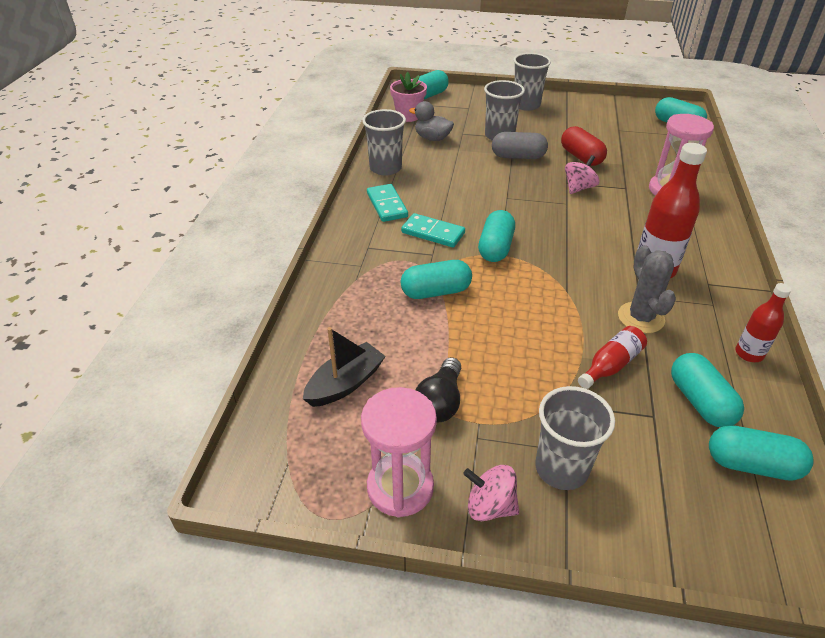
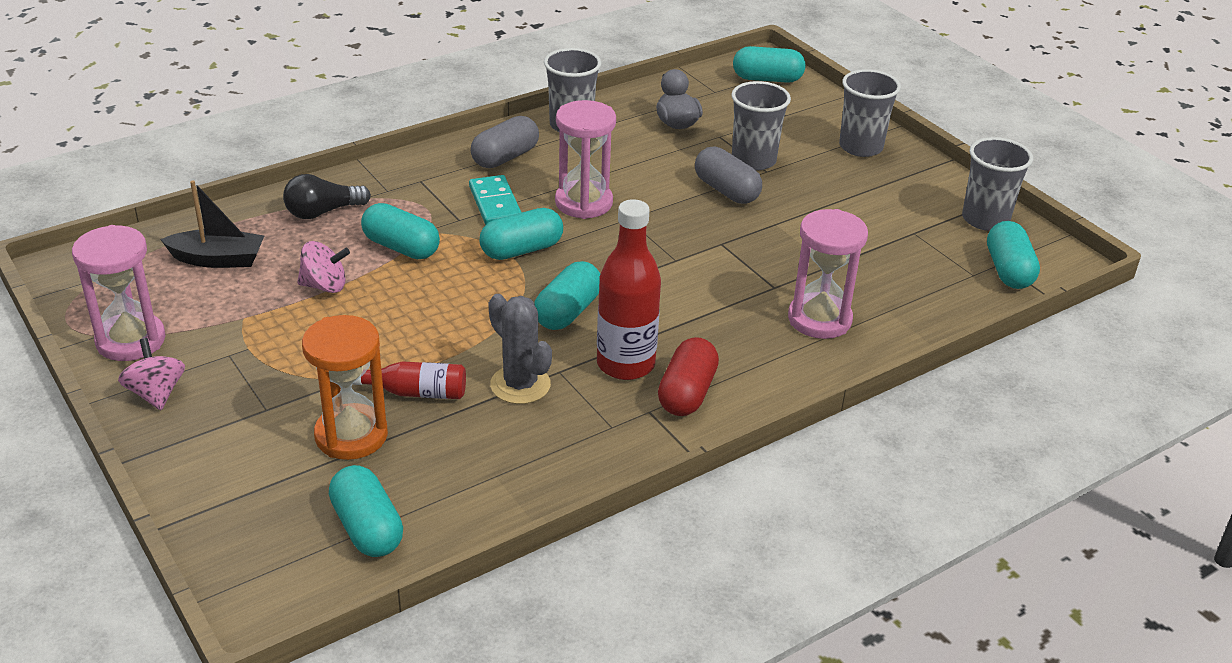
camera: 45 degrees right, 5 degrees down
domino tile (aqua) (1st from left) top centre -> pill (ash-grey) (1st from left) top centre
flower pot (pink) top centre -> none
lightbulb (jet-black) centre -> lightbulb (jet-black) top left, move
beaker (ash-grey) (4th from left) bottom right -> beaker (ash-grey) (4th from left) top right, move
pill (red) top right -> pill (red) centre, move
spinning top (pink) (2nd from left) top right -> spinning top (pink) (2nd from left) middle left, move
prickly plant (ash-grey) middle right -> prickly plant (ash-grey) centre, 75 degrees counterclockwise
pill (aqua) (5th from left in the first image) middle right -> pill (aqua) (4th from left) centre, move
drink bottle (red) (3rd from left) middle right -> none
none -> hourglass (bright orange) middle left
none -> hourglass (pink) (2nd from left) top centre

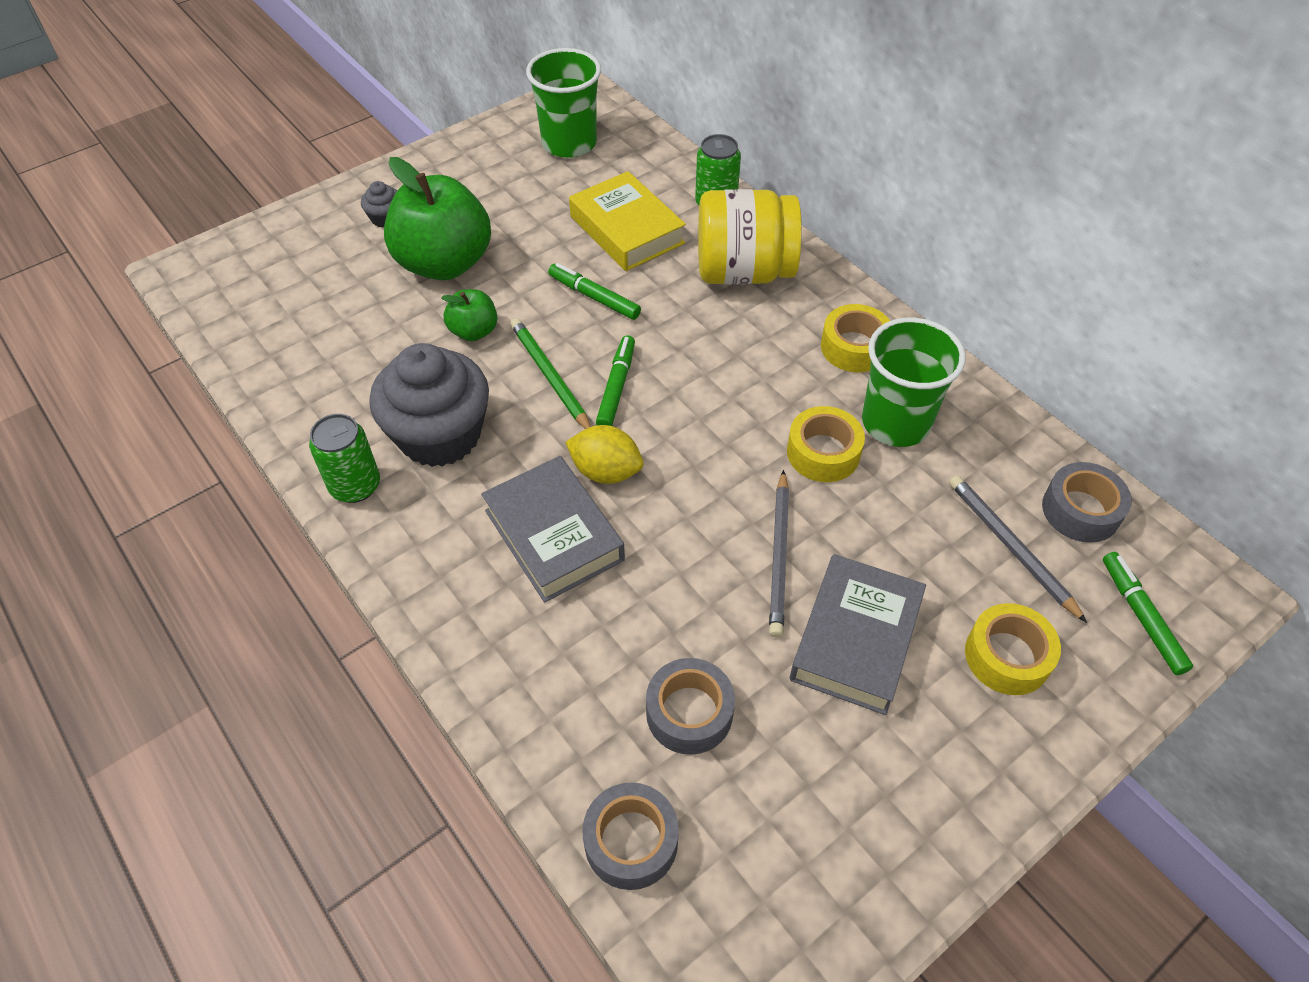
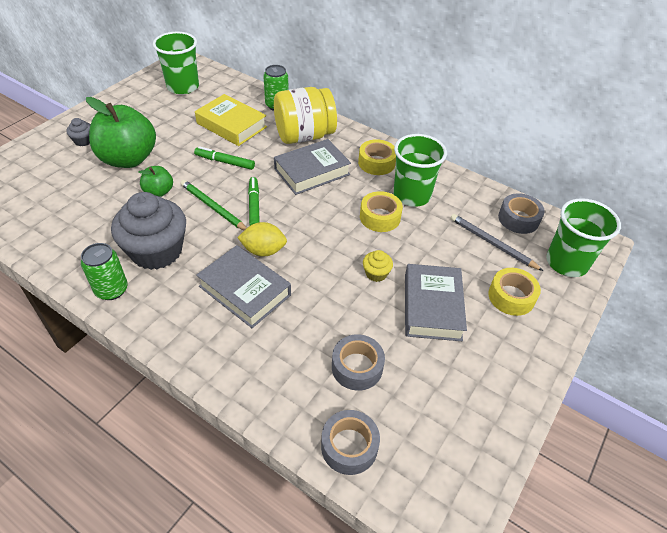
camera: 20 degrees left, 5 degrees down
lead pencil (ash-grey) (1st from left) centre -> cupcake (bright yellow) centre
marker pen (emerald) (3rd from left) middle right -> beaker (emerald) (3rd from left) middle right
none -> hardback (ash-grey) (2nd from left) top centre

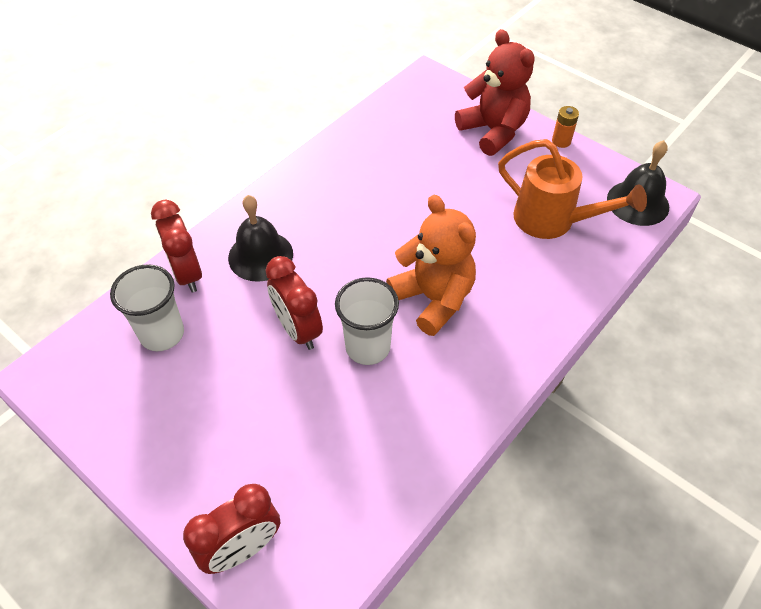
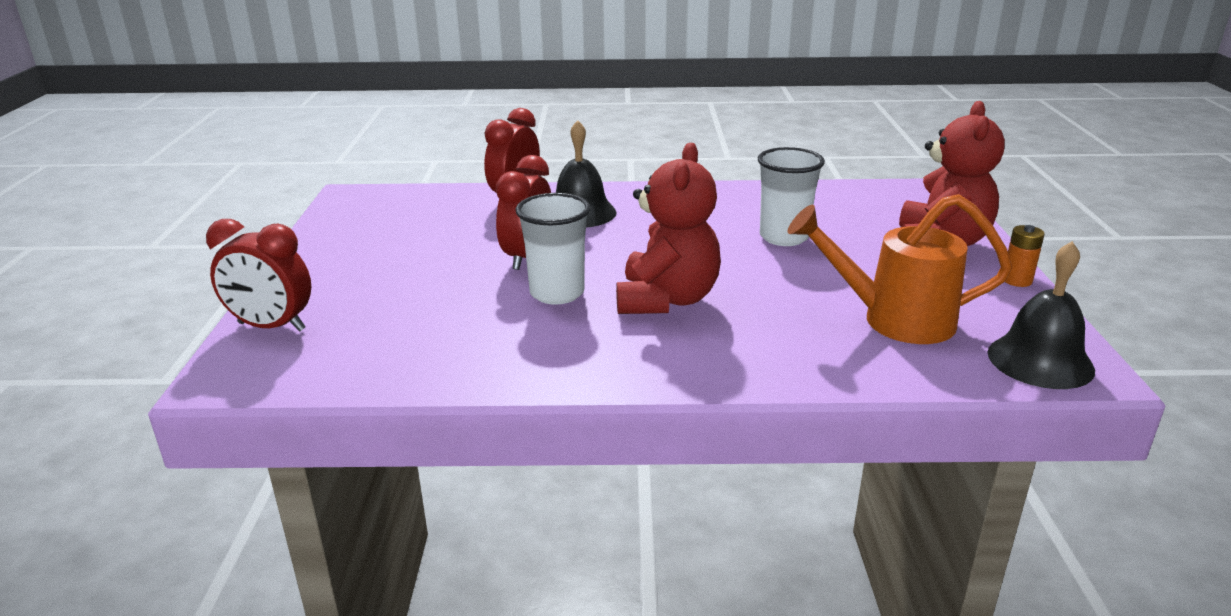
camera: 50 degrees right, 25 degrees down
beaker (white) (1st from left in the first image) middle left -> beaker (white) (2nd from left) top centre, move
stuffed bear (bright orange) centre -> stuffed bear (red) (1st from left) centre
watering pot (bright orange) top right -> watering pot (bright orange) middle right, 105 degrees clockwise

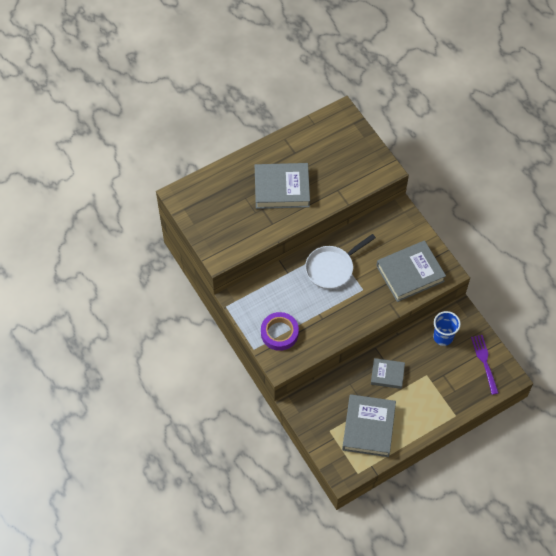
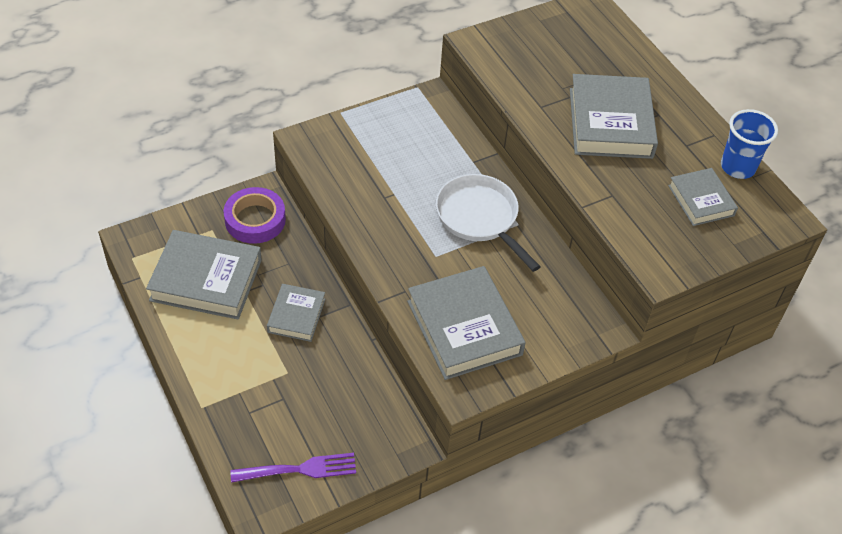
camera: 90 degrees right, 10 degrees down
sticky tape (purple) centre -> sticky tape (purple) middle left, move
beaker (cobalt) middle right -> beaker (cobalt) top right, move
none -> hardback (ash-grey) (5th from left) middle right

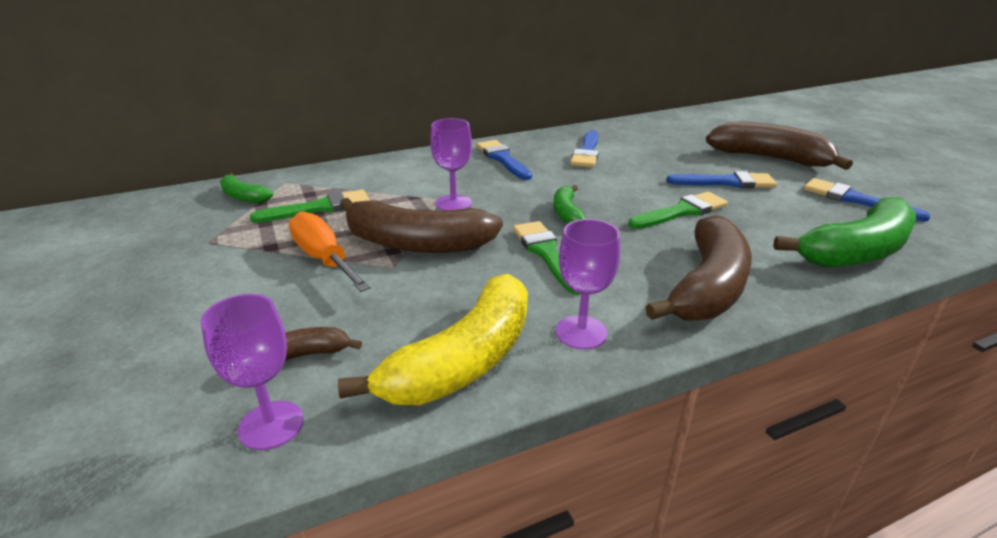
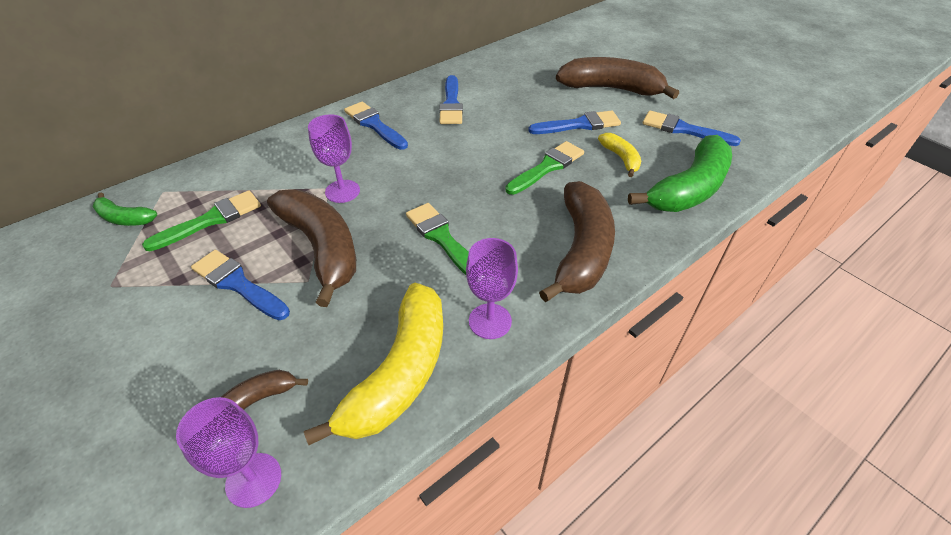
camera: 15 degrees left, 15 degrees up
flat screwdriver (bright orange) middle left -> paint brush (cobalt) (1st from left) middle left
banana fruit (dark brown) (2nd from left) centre -> banana fruit (dark brown) (2nd from left) middle left, 120 degrees counterclockwise
banana fruit (emerald) (2nd from left) centre -> none
none -> banana fruit (bright yellow) (2nd from left) top centre

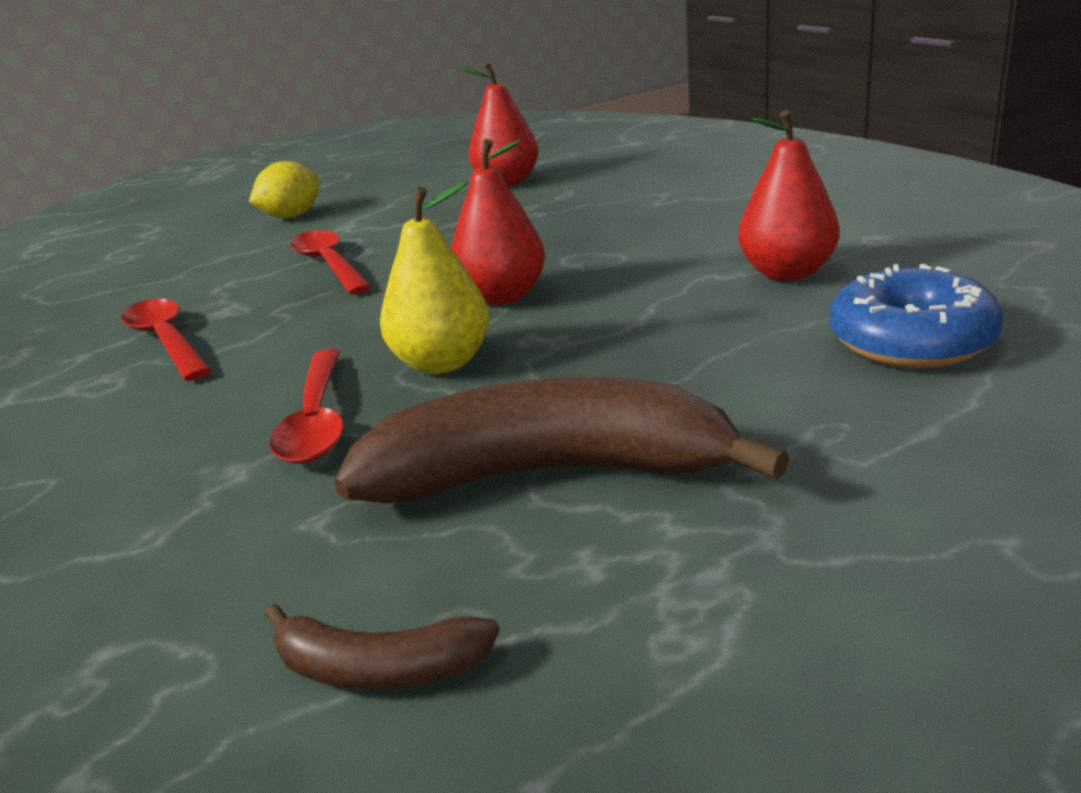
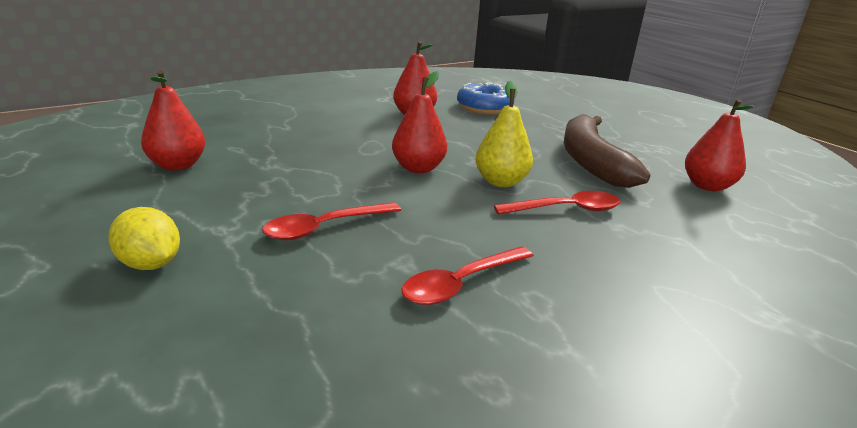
camera: 100 degrees left, 0 degrees up
banana fruit (dark brown) (1st from left) bottom centre -> pear (red) (4th from left) middle right

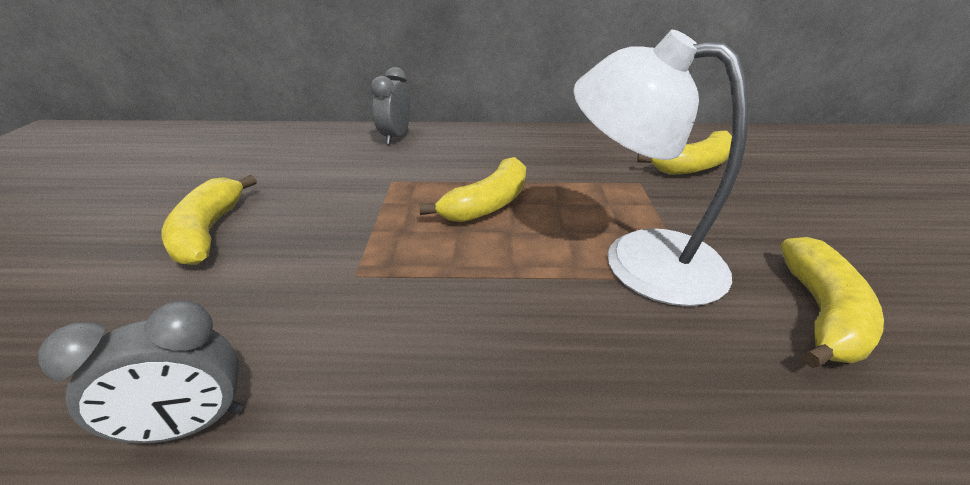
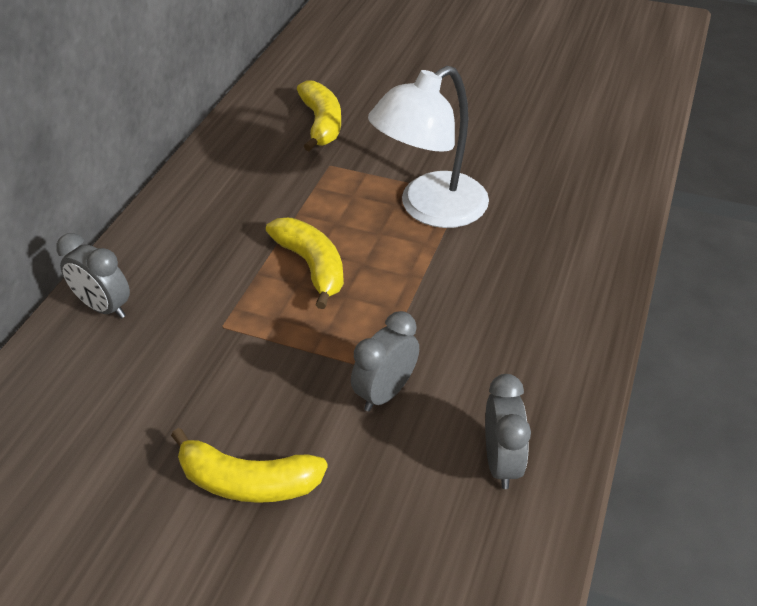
camera: 70 degrees left, 10 degrees up
banana fruit (bright yellow) (4th from left) middle right -> none
none -> clock (ash-grey) (2nd from left) centre

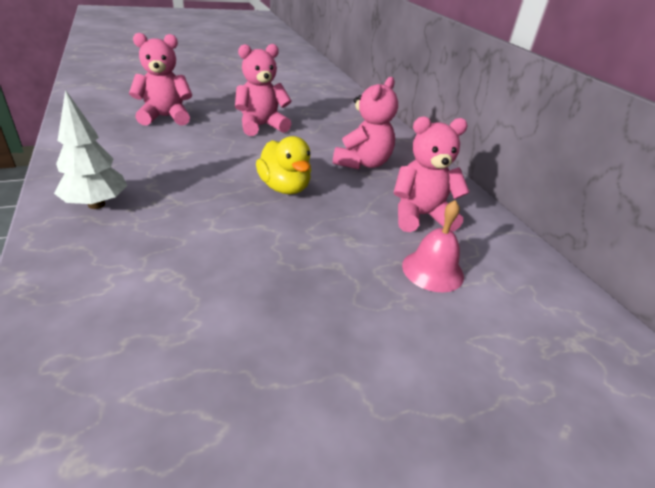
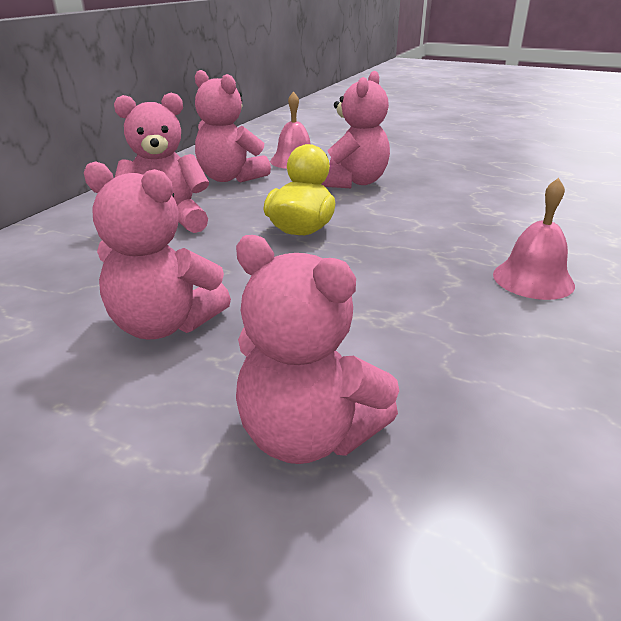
camera: 130 degrees left, 5 degrees down
fir tree (white) top left -> school bell (pink) (2nd from left) middle right
none -> stuffed bear (pink) (5th from left) top centre

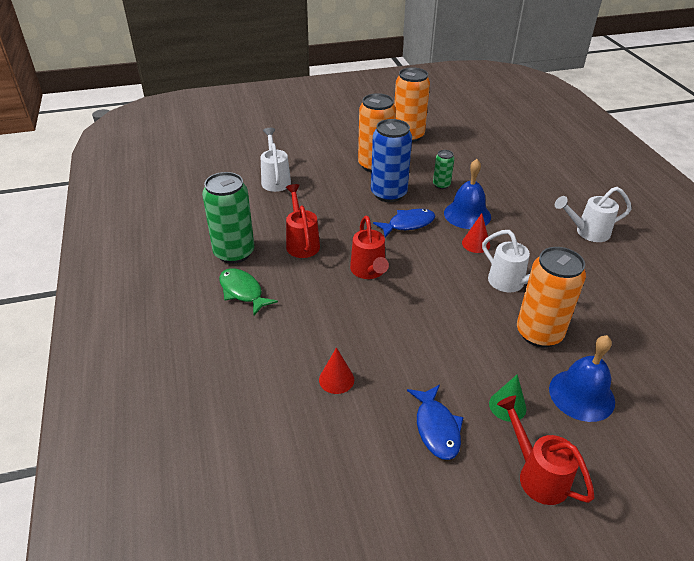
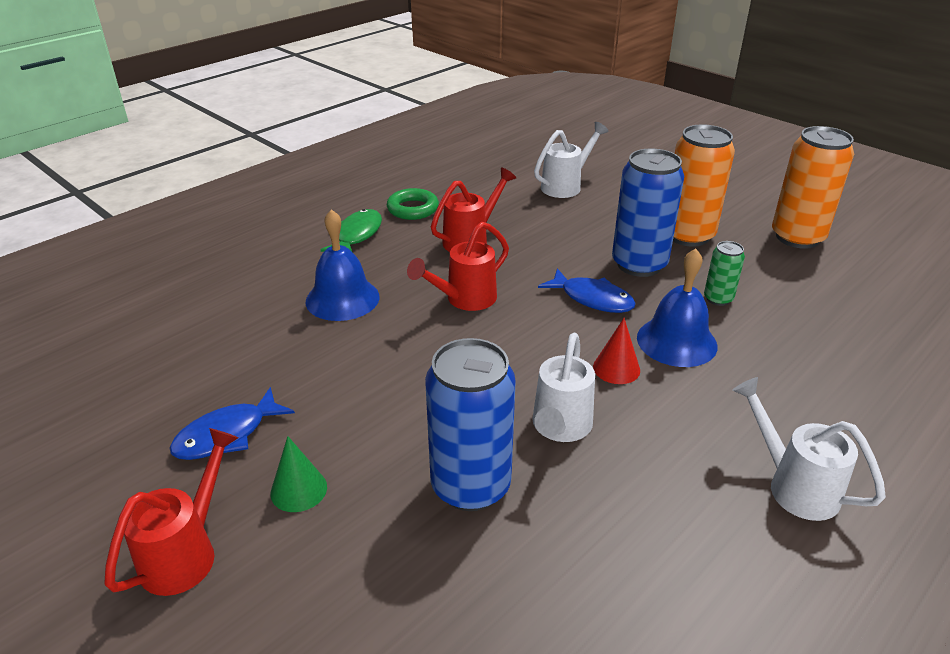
camera: 60 degrees right, 5 degrees down
tin (emerald) (1st from left) middle left -> torus (emerald) top centre
solid cone (red) (1st from left) centre -> none
tin (bright orange) (3rd from left) middle right -> tin (cobalt) (1st from left) centre
school bell (cobalt) (2nd from left in the first image) bottom right -> school bell (cobalt) (1st from left) centre, move

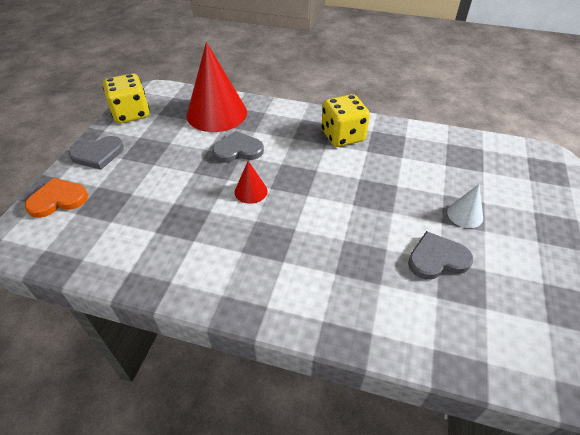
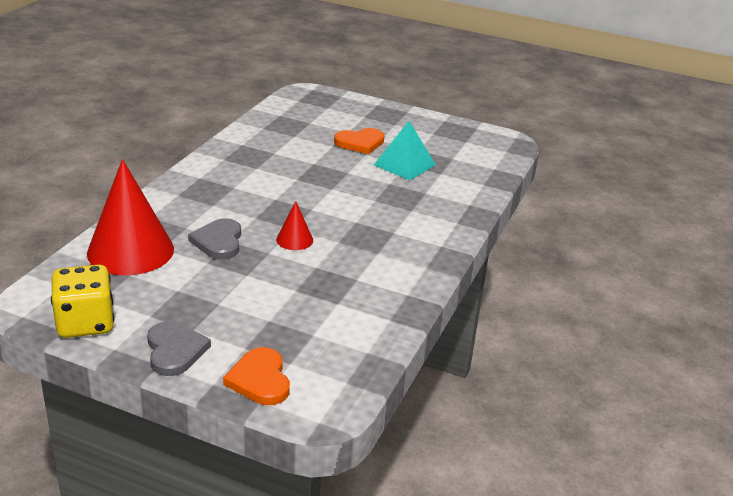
camera: 85 degrees left, 15 degrees down
die (bright yellow) (2nd from left) top centre -> none
heart (ash-grey) (3rd from left) middle right -> solid pyramid (aqua) top centre
solid cone (white) middle right -> heart (bright orange) (2nd from left) top centre

